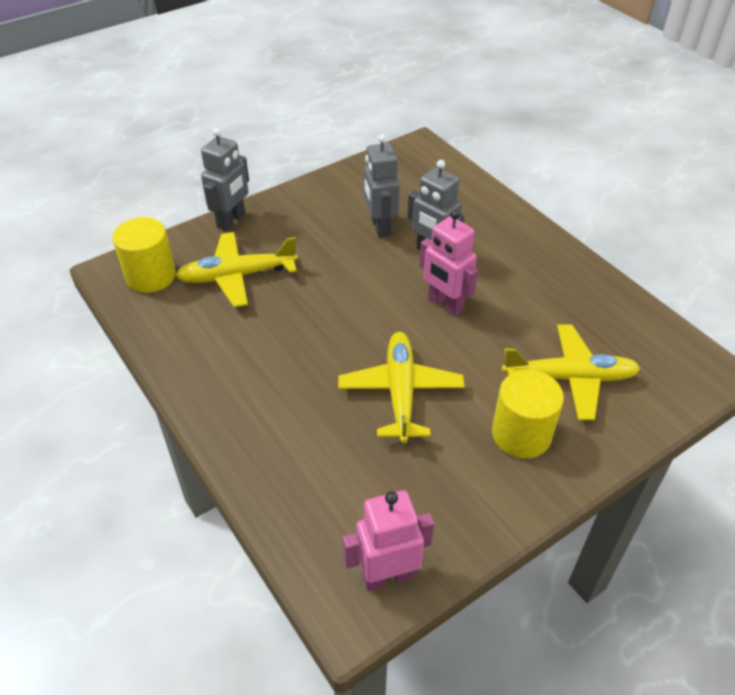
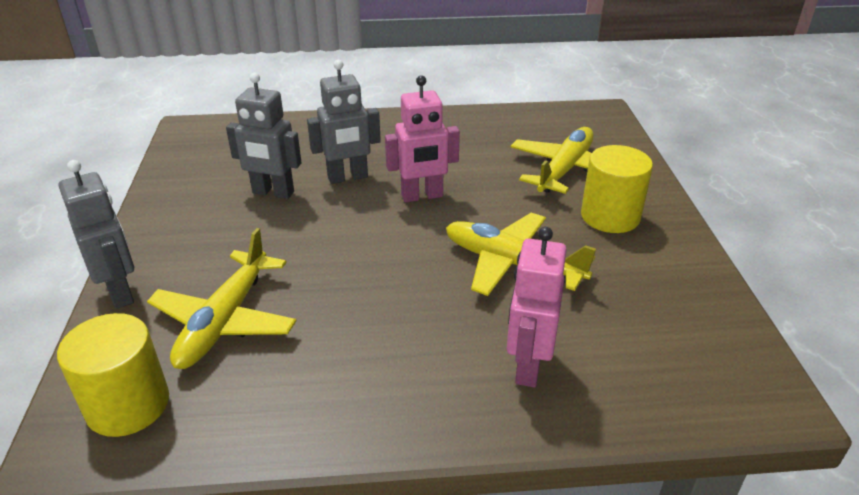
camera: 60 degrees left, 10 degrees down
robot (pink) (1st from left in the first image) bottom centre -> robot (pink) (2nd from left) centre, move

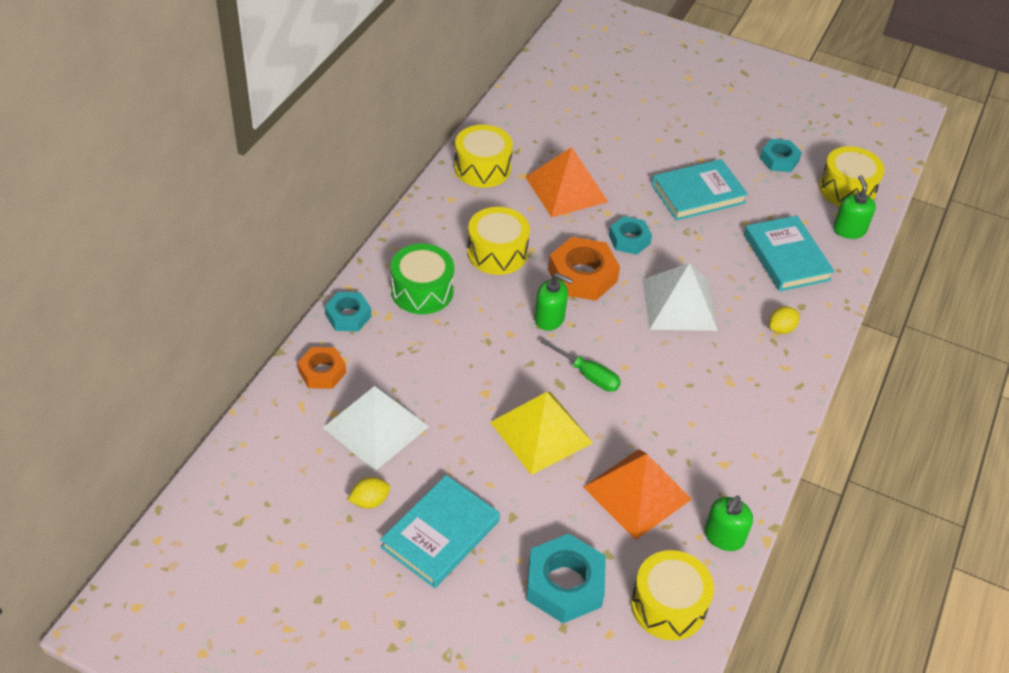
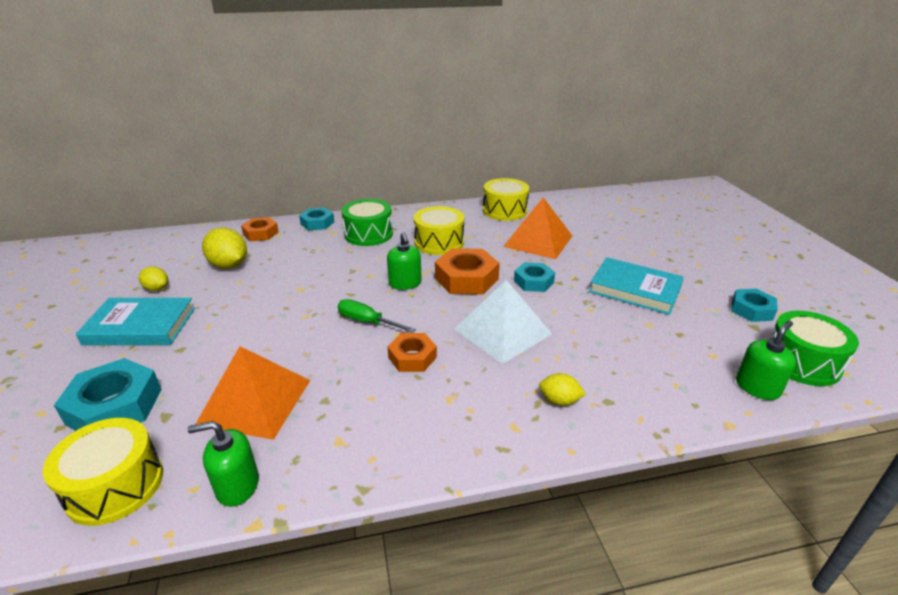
camera: 55 degrees right, 15 degrees down
solid pyramid (white) (1st from left) centre -> lemon (bright yellow) (2nd from left) middle left
solid pyramid (bright yellow) centre -> none
flat screwdriver (emerald) centre, 120 degrees clockwise
hardback (aqua) (3rd from left) middle right -> none
toy drum (bright yellow) (4th from left) top right -> toy drum (emerald) (2nd from left) middle right
none -> hex nut (bright orange) (2nd from left) centre

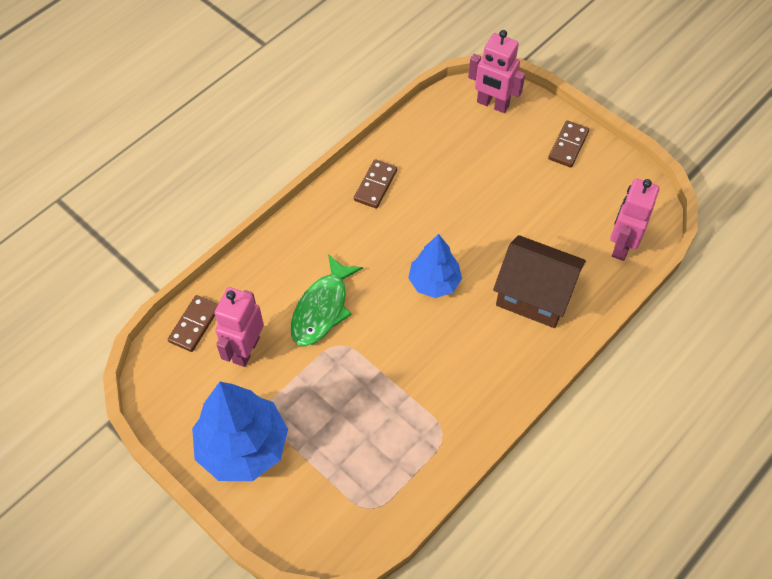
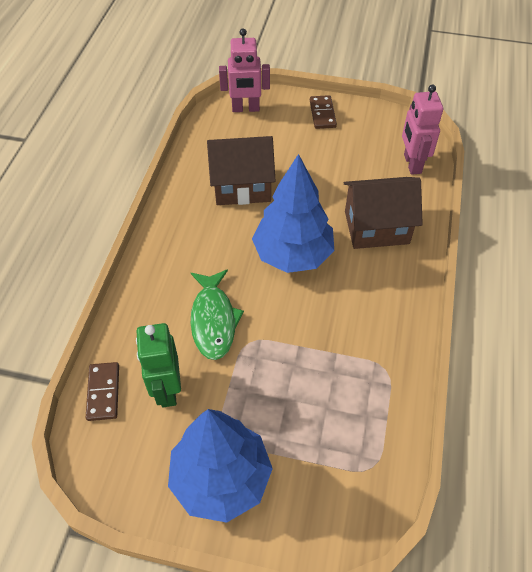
camera: 30 degrees left, 5 degrees down
robot (pink) (1st from left) middle left -> robot (emerald) middle left
domino tile (dark brown) (2nd from left) top centre -> none
fir tree (cobalt) (2nd from left) centre, x1.62
none -> cottage (dark brown) (1st from left) top centre

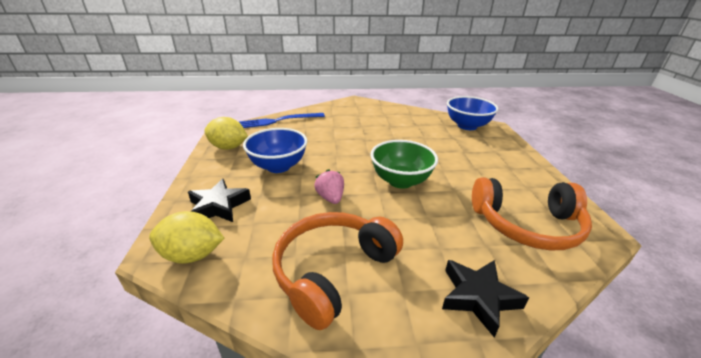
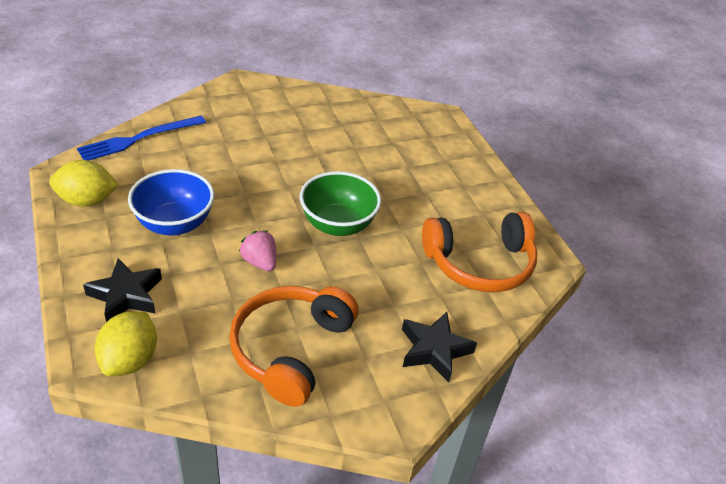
camera: 20 degrees left, 10 degrees up
lemon (bright yellow) (1st from left in the first image) middle left -> lemon (bright yellow) (2nd from left) bottom left, 60 degrees counterclockwise
serving bowl (cobalt) (2nd from left) top right -> none

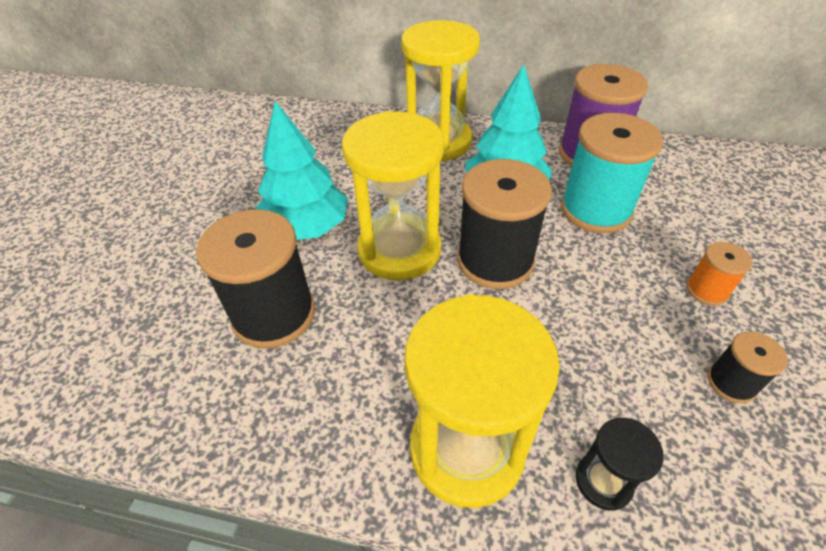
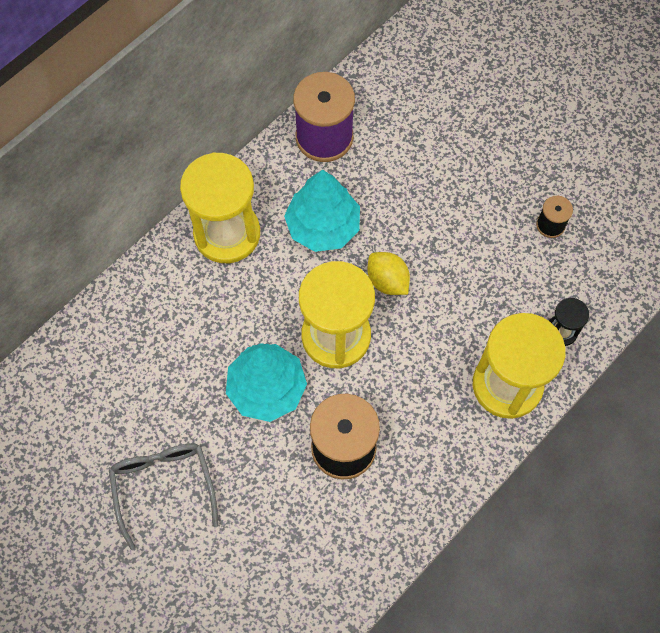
camera: 60 degrees left, 20 degrees up
reel of thread (jet-black) (2nd from left) centre -> lemon (bright yellow) centre
reel of thread (aqua) top right -> none
reel of thread (bright orange) middle right -> none
none -> eyeglasses (ash-grey) bottom left

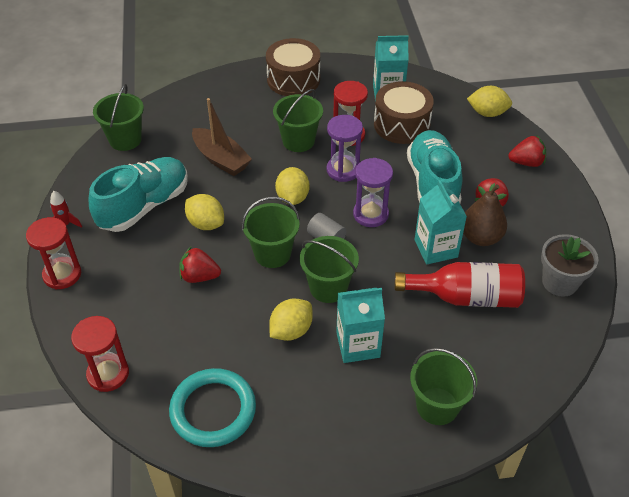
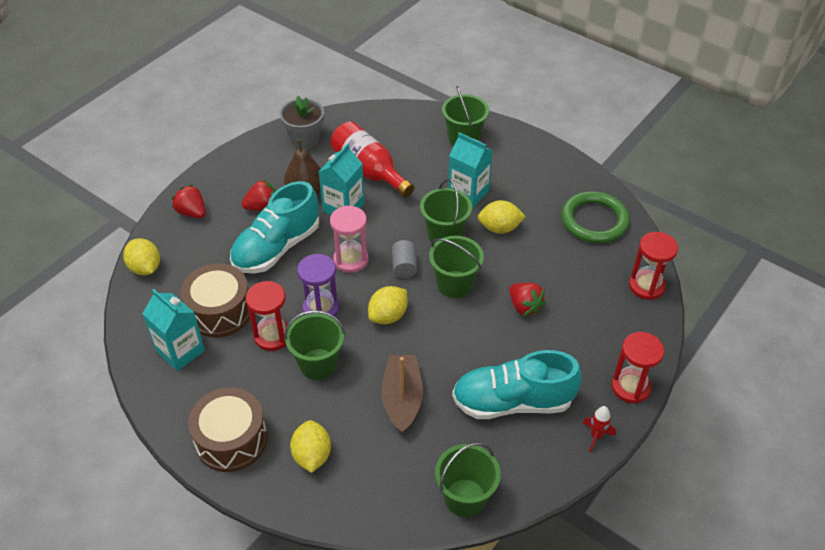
camera: 135 degrees left, 0 degrees up
torus (aqua) bottom centre -> torus (emerald) middle right
lemon (bright yellow) (1st from left in the first image) middle left -> lemon (bright yellow) (2nd from left) bottom centre, move
hourglass (purple) (2nd from left) centre -> hourglass (pink) centre

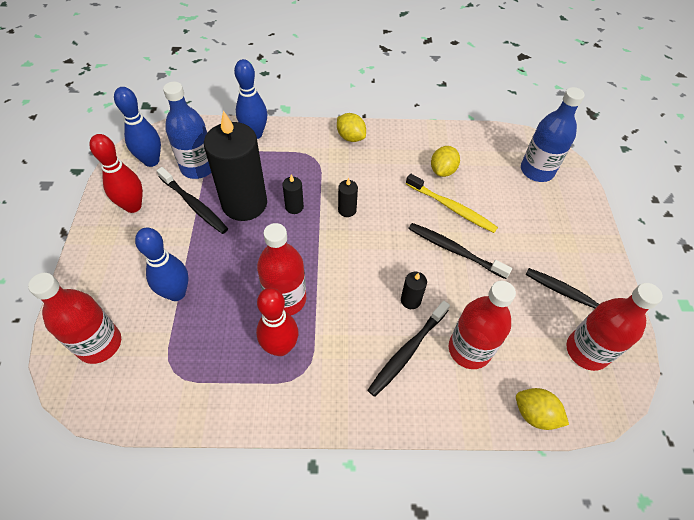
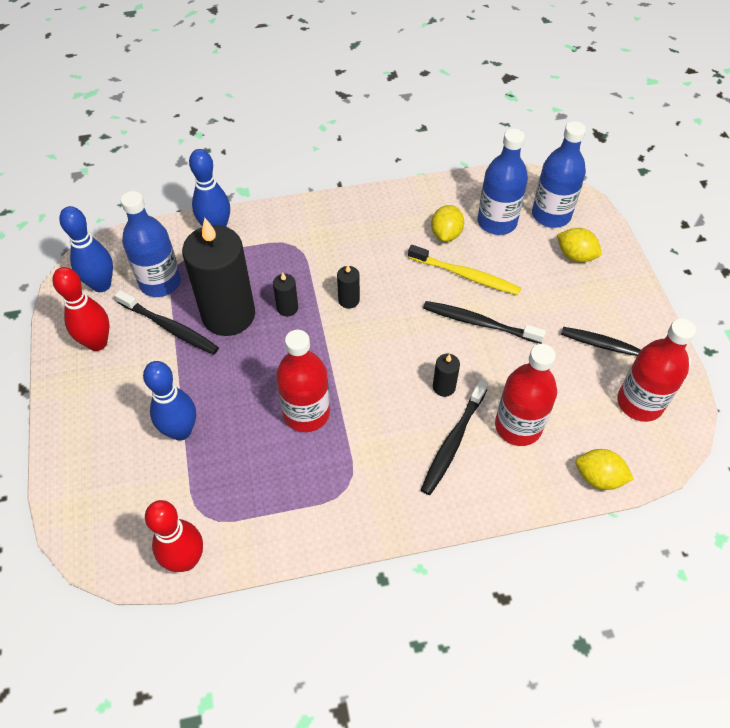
camera: 10 degrees left, 0 degrees up
drink bottle (red) (1st from left) middle left -> none
bowling pin (red) (2nd from left) centre -> bowling pin (red) (2nd from left) bottom left, move
lemon (bright yellow) (1st from left in the first image) top centre -> lemon (bright yellow) (2nd from left) middle right, move
none -> drink bottle (cobalt) (2nd from left) top right

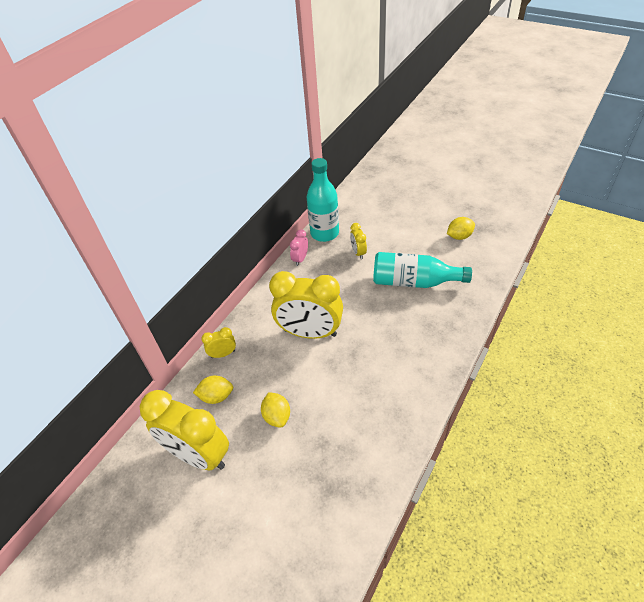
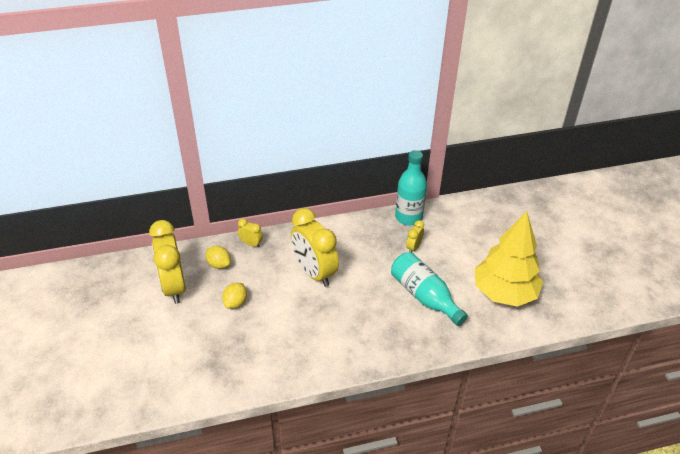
camera: 40 degrees right, 5 degrees down
clock (pink) centre -> none
lemon (bright yellow) (3rd from left) middle right -> fir tree (bright yellow) middle right

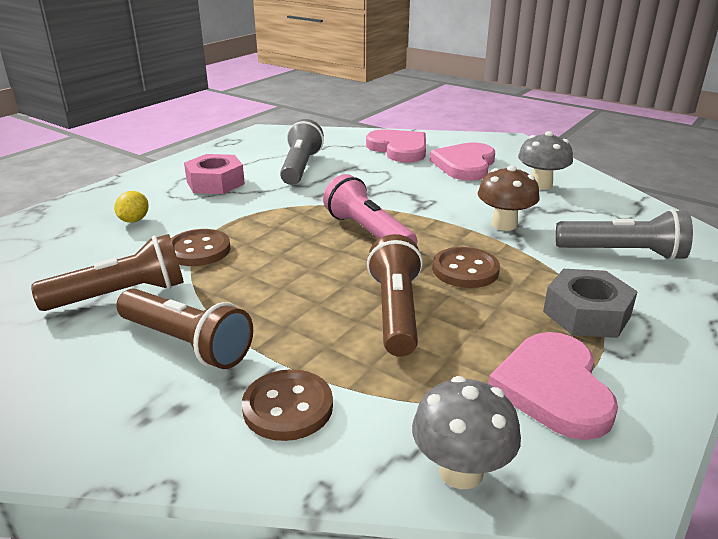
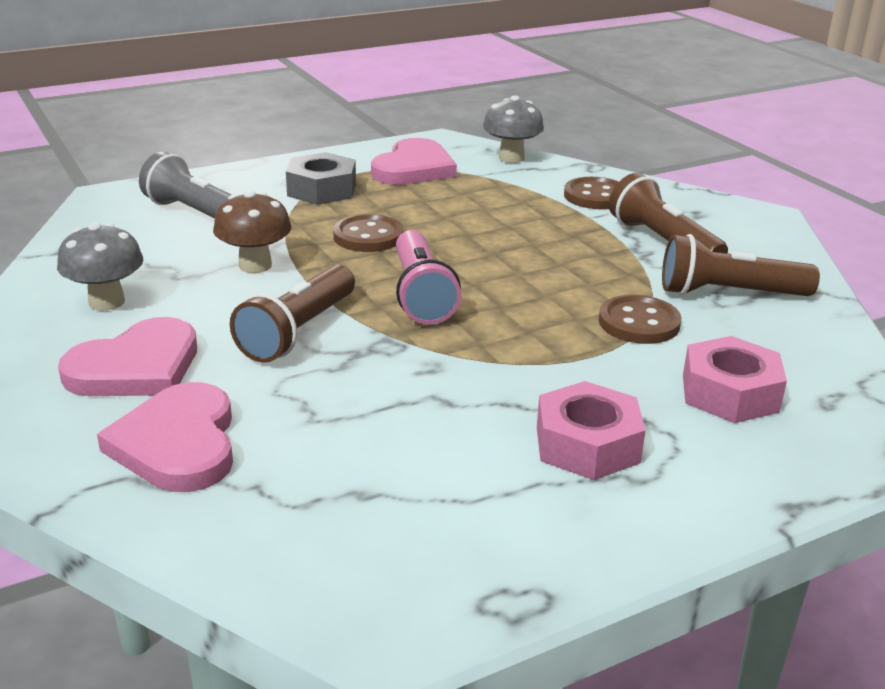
camera: 155 degrees left, 0 degrees up
lemon (bright yellow) middle left -> hex nut (pink) (2nd from left) middle right
torch (ash-grey) (1st from left) top centre -> none
torch (dark brown) (3rd from left in the first image) centre -> torch (dark brown) (1st from left) middle left, move

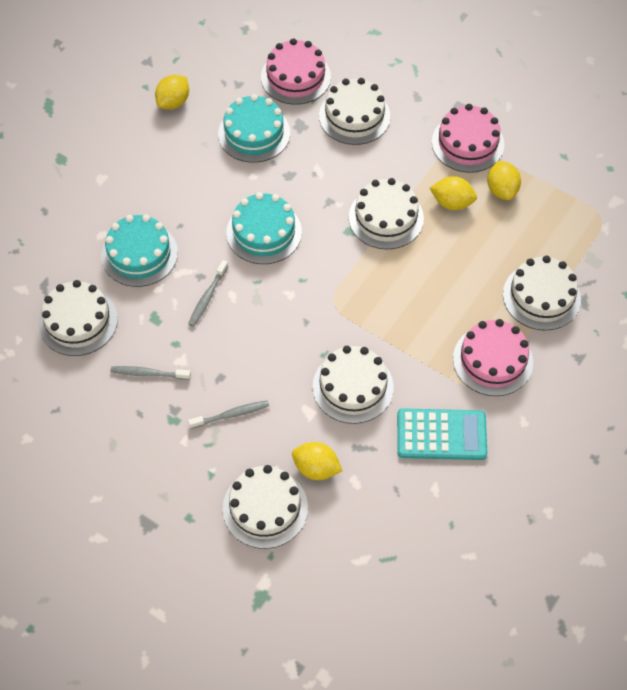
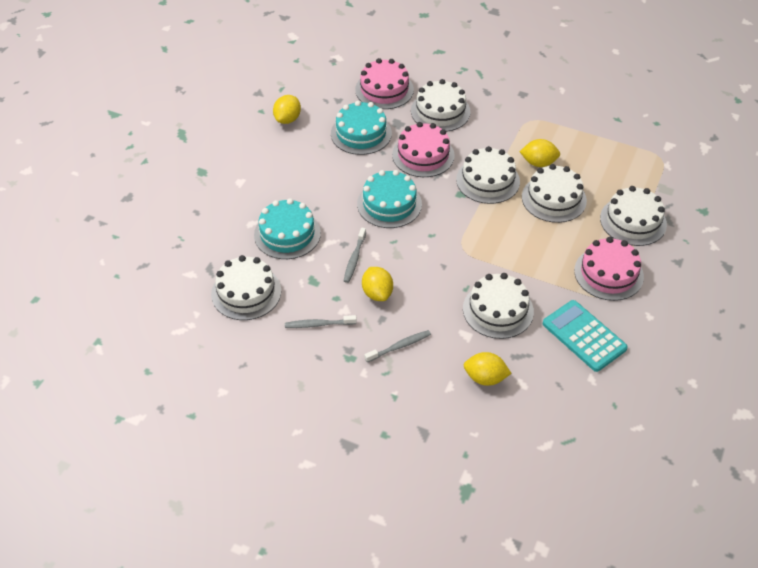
camera: 10 degrees left, 10 degrees down
layer cake (white) (2nd from left in the first image) bottom centre -> layer cake (white) (5th from left) middle right, move
adding machine (aqua) middle right, 120 degrees counterclockwise
layer cake (pink) (2nd from left) top right -> layer cake (pink) (2nd from left) top centre, move
lemon (bright yellow) (4th from left in the first image) top right -> lemon (bright yellow) (2nd from left) centre, move

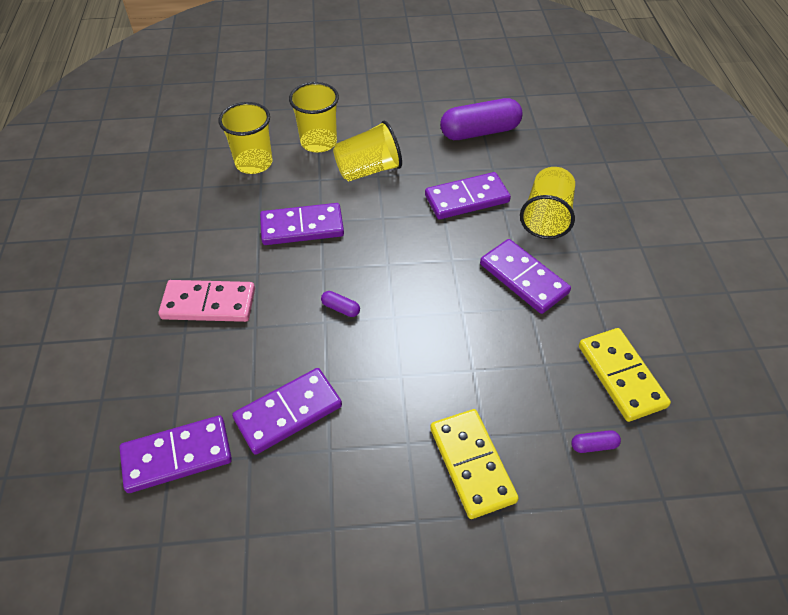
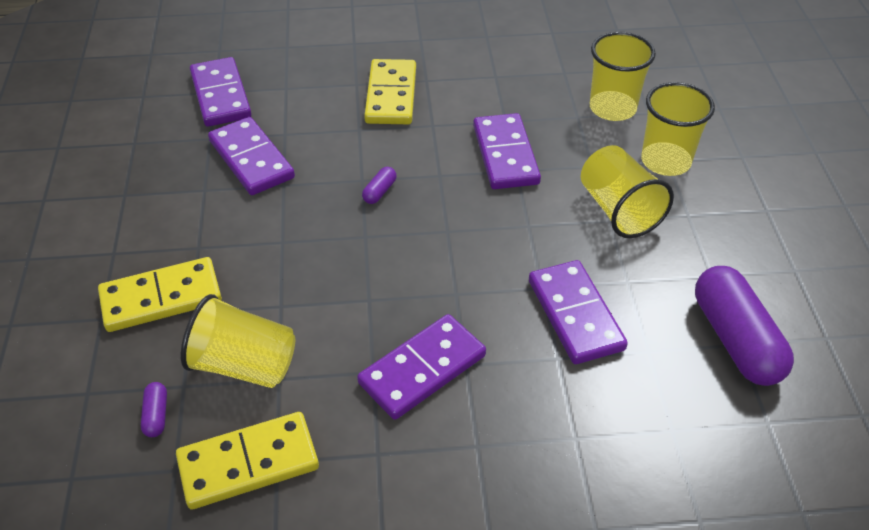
camera: 90 degrees right, 5 degrees down
domino tile (pink) middle left -> domino tile (bright yellow) (3rd from left) top centre
beaker (bright yellow) (4th from left in the first image) top right -> beaker (bright yellow) (1st from left) middle left, move

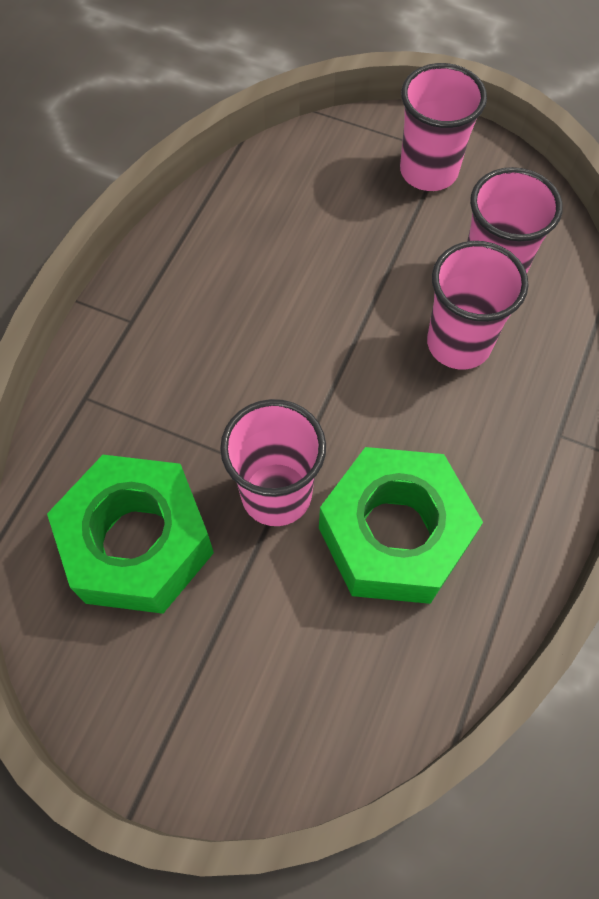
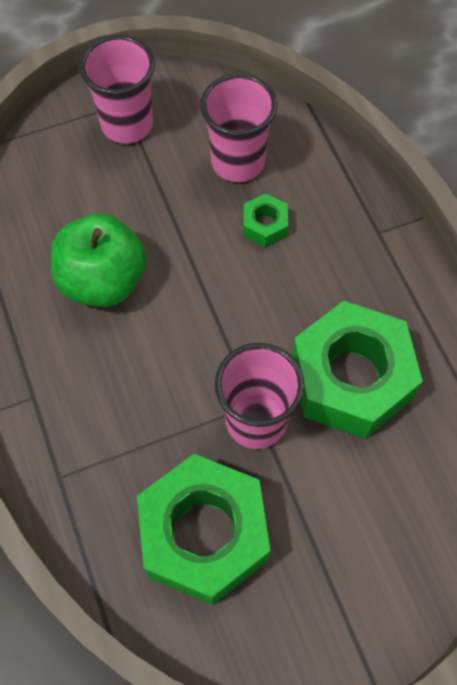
camera: 45 degrees left, 0 degrees up
beaker (pink) (3rd from left) middle right -> hex nut (emerald) (2nd from left) top centre
none -> toy apple (emerald) middle left

